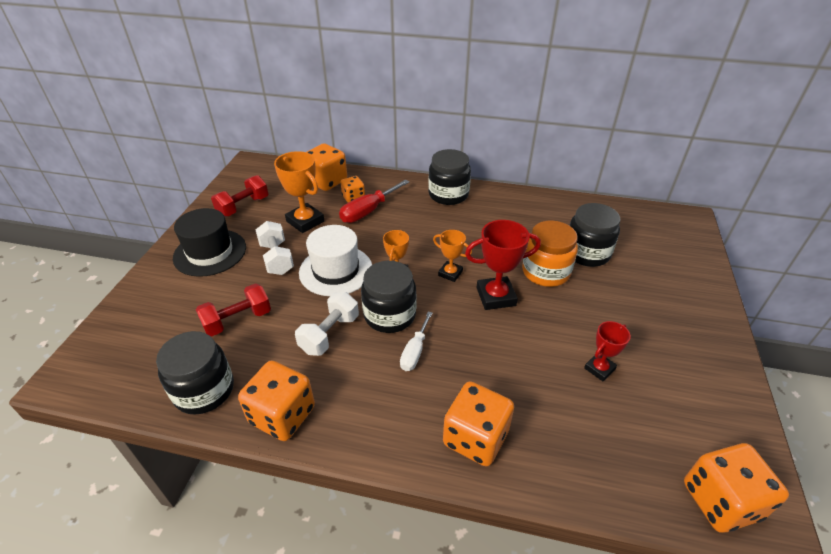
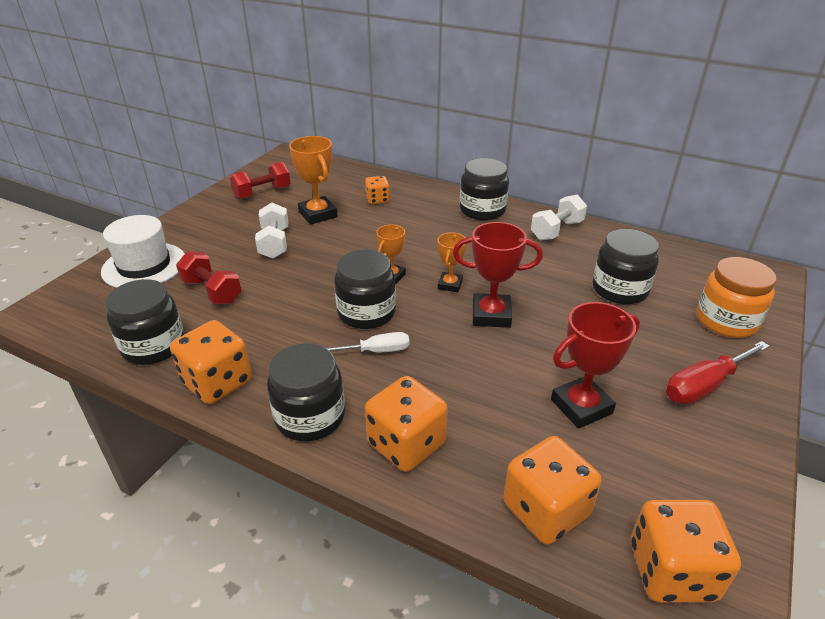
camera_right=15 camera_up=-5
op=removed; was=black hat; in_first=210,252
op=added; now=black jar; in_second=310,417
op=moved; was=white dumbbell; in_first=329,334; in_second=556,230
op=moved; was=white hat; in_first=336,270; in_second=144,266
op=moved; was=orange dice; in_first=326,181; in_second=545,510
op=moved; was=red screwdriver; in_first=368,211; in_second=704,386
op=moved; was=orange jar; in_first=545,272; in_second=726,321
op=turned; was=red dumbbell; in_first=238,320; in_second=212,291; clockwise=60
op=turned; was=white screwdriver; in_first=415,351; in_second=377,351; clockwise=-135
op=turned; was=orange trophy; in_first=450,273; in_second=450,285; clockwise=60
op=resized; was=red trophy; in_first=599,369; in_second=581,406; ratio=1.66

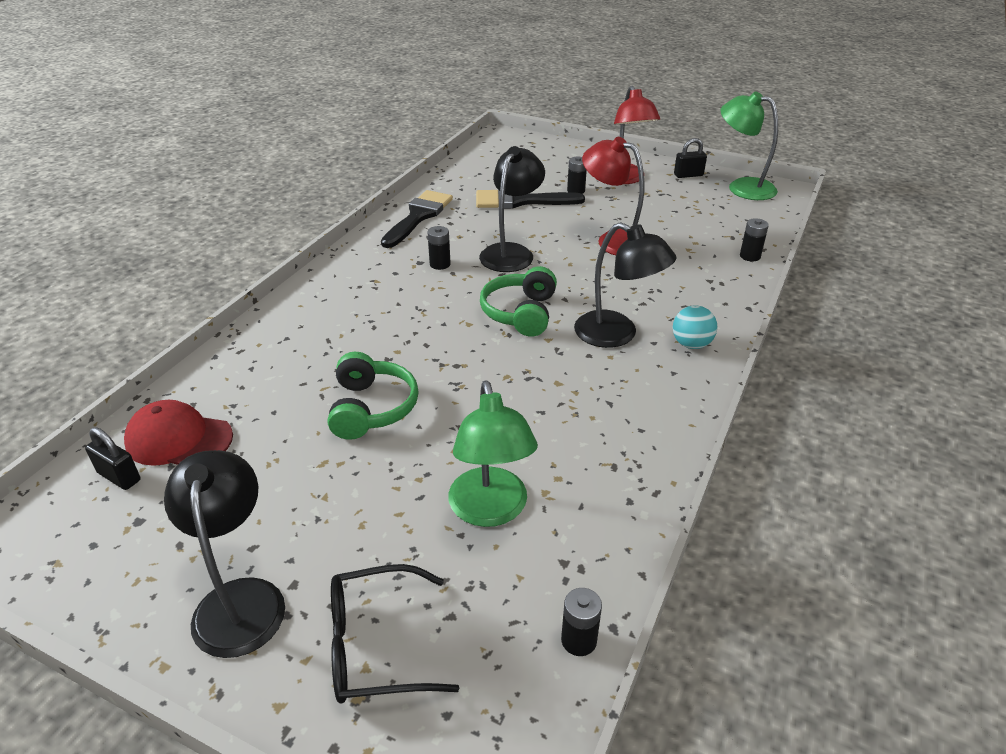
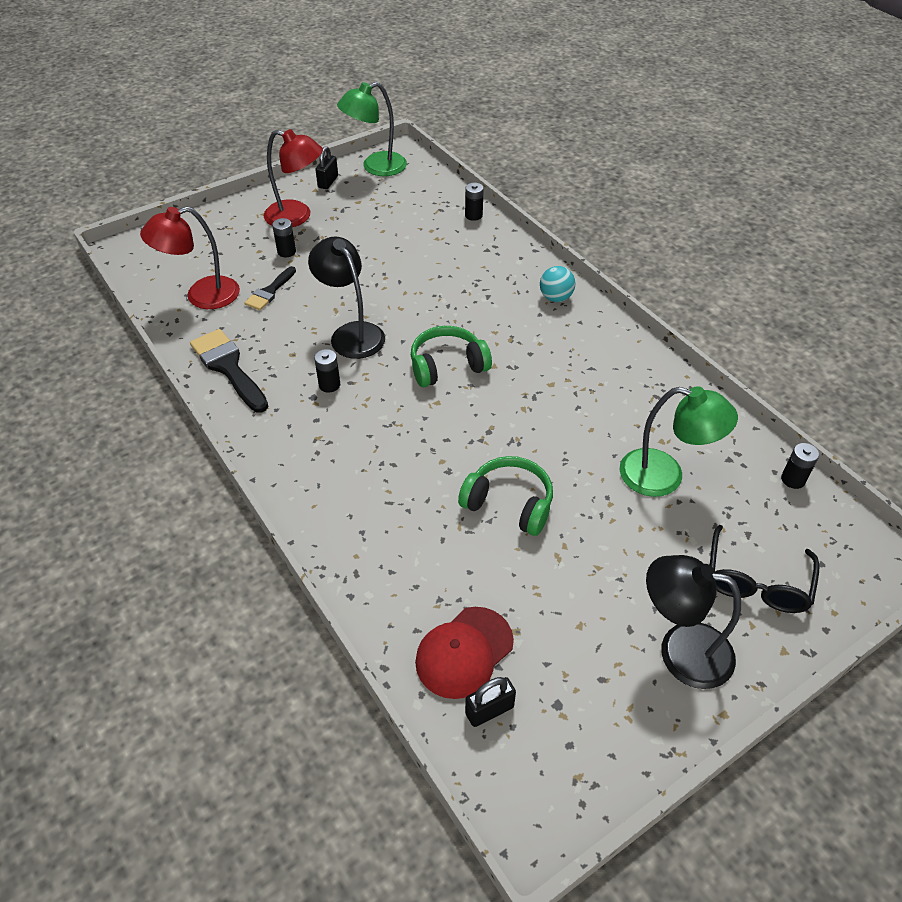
camera_right=-60 camera_up=10
op=removed; was=black lamp; in_first=617,335
op=moved; was=red lamp; in_first=614,240; in_second=202,296
op=turned; was=green headphones; in_first=520,313; in_second=447,366; clockwise=120
op=resized; was=black brush; in_first=520,201; in_second=270,291; ratio=0.61

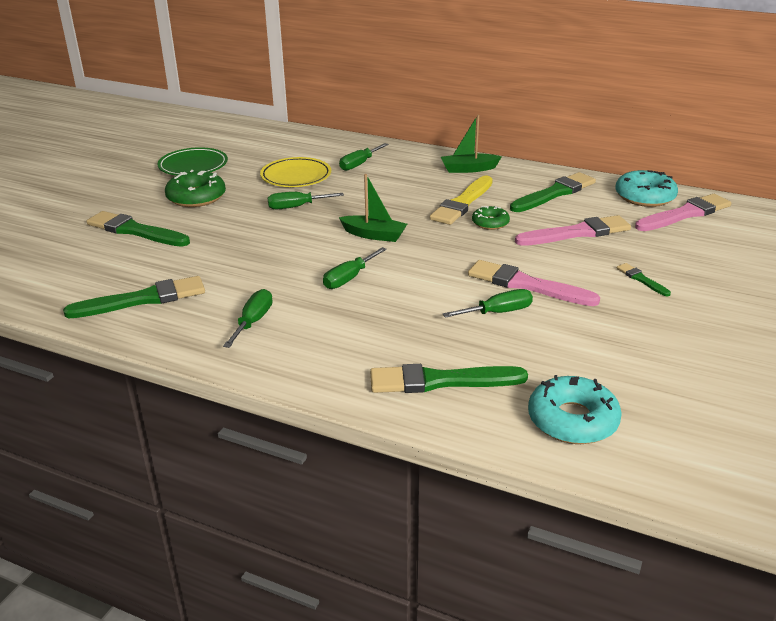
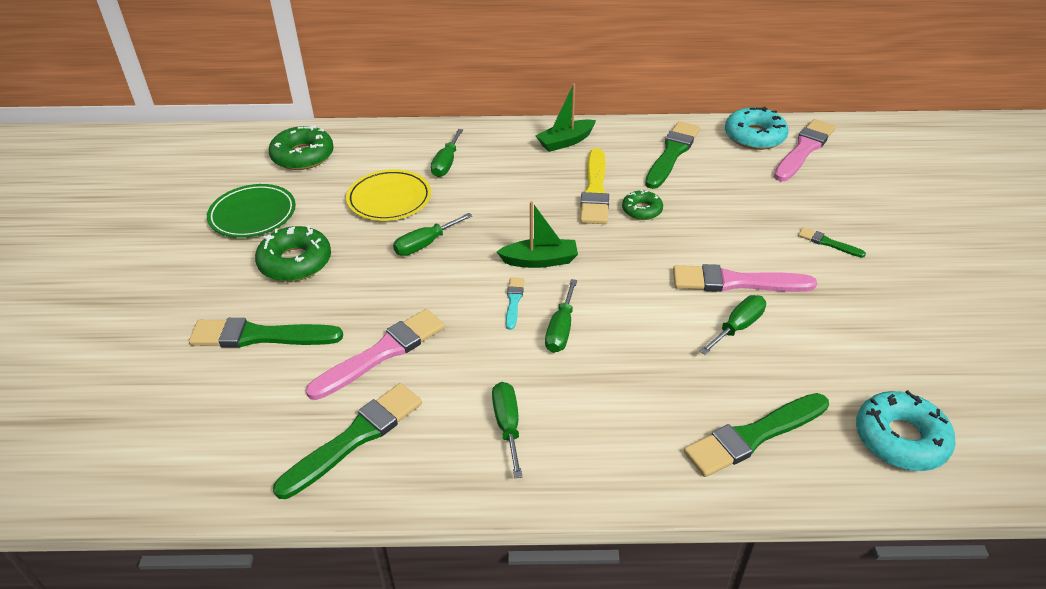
camera_right=-25 camera_up=10
op=added; now=green donut; in_second=303,156
op=added; now=turquoise brush; in_second=514,301
op=moved; was=pink brush; in_first=576,233; in_second=382,353

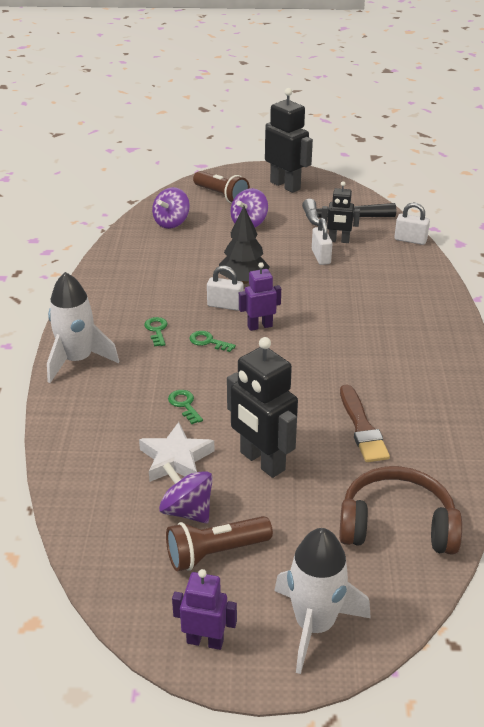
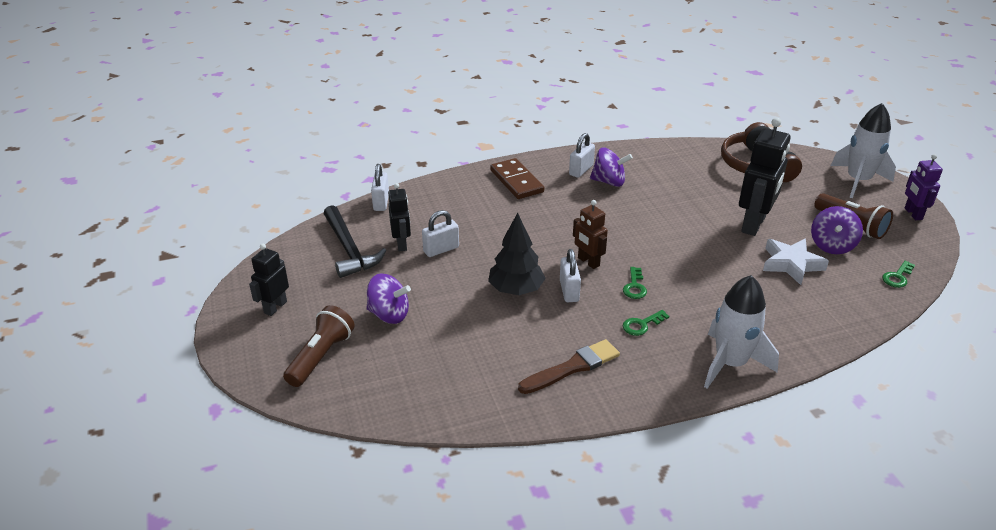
camera_right=-110 camera_up=0
op=added; now=brown domino; in_second=516,181
op=added; now=white padlock; in_second=581,170
op=moved; was=purple spinning top; in_first=171,222; in_second=609,182
op=moved; was=green key; in_first=184,405; in_second=897,277
op=moved; was=brown brush; in_first=362,427; in_second=572,367
op=recoloured; was=purple robot; now=brown robot; in_first=260,326; in_second=588,262
op=resized; was=black robot; in_first=285,185; in_second=275,307; ratio=0.59

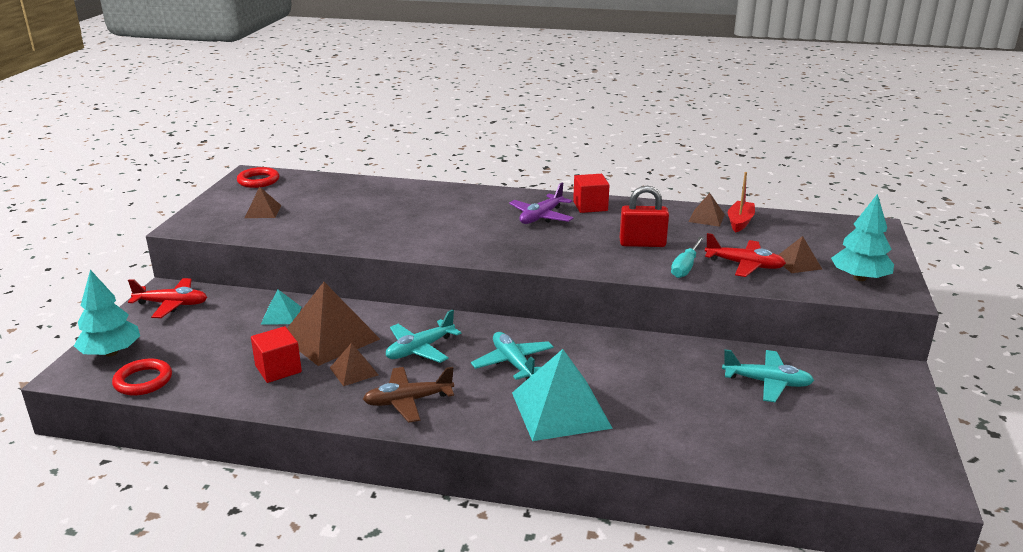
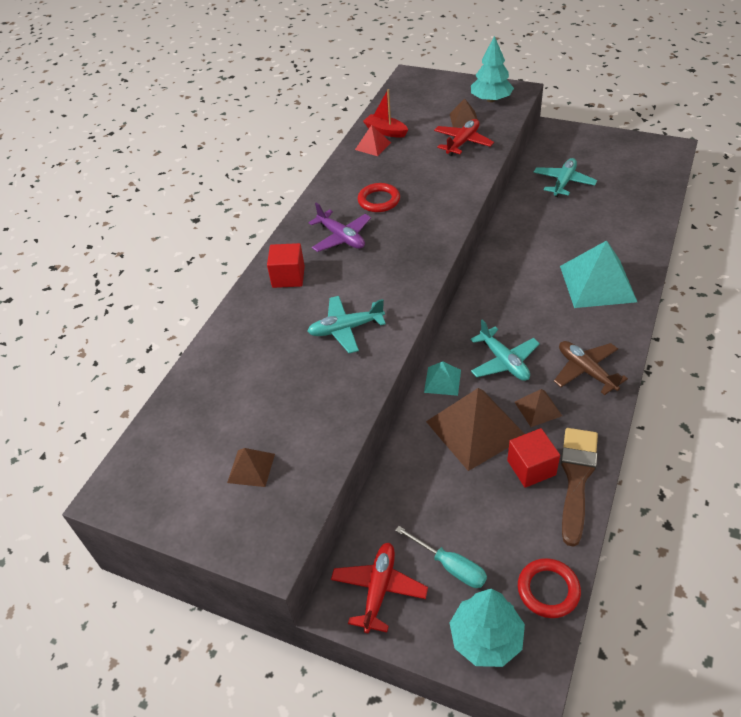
camera_right=-75 camera_up=20
op=removed; was=red padlock; in_first=642,243
op=added; now=brown brush; in_second=576,478
op=moved; was=red ring; in_first=258,181; in_second=379,200
op=moved; was=turquoise pyramid; in_first=281,315; in_second=442,381
op=moved; was=turquoise plane; in_first=513,363; in_second=346,329
op=moved; was=red cube; in_first=590,206; in_second=288,277
op=moved; was=turquoise screwdriver; in_first=686,267; in_second=450,566
op=recoloured; was=brown pyramid; now=red pyramid; in_first=706,218; in_second=373,146
op=turned; was=brown plane; in_first=408,401; in_second=586,371; clockwise=150

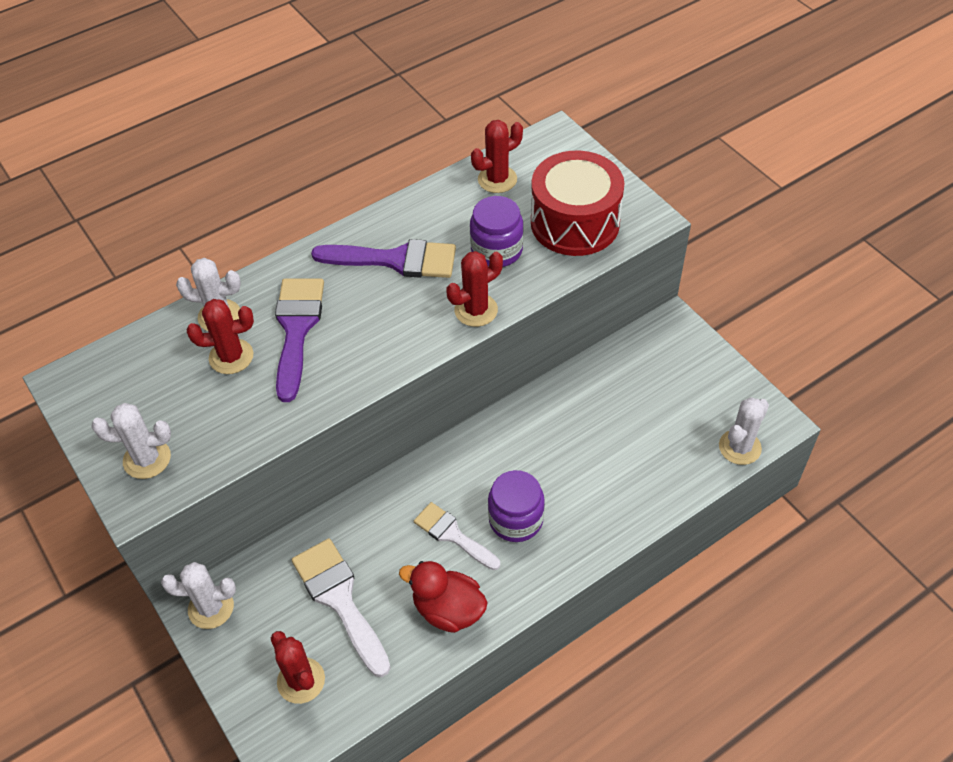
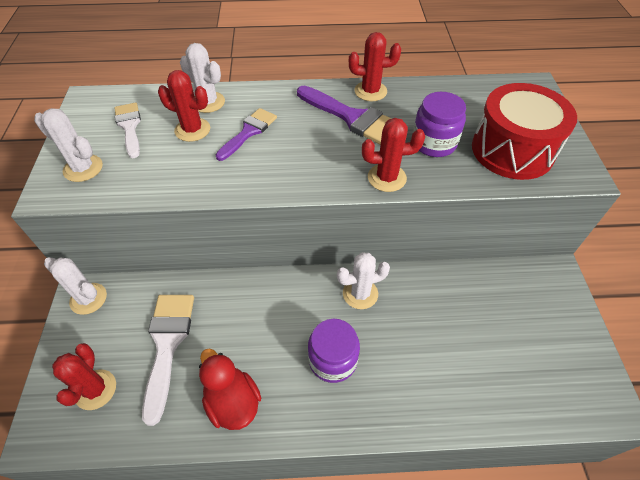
camera_right=30 camera_up=0
op=moved; was=white brush; in_first=452,535; in_second=129,127
op=moved; was=red cactus; in_first=497,179; in_second=370,91
op=moved; was=white cactus; in_first=739,447; in_second=360,294
op=resized; was=purple brush; in_first=297,329; in_second=249,132; ratio=0.65

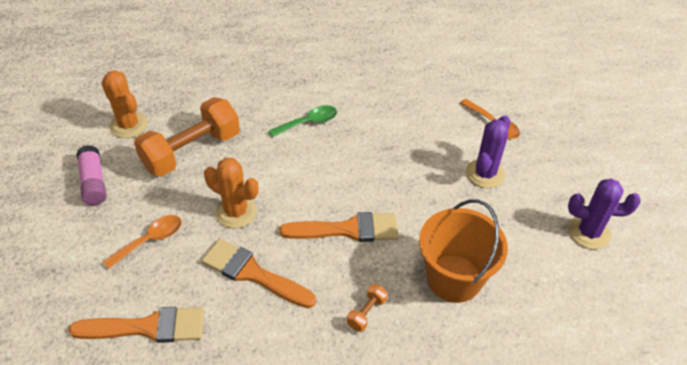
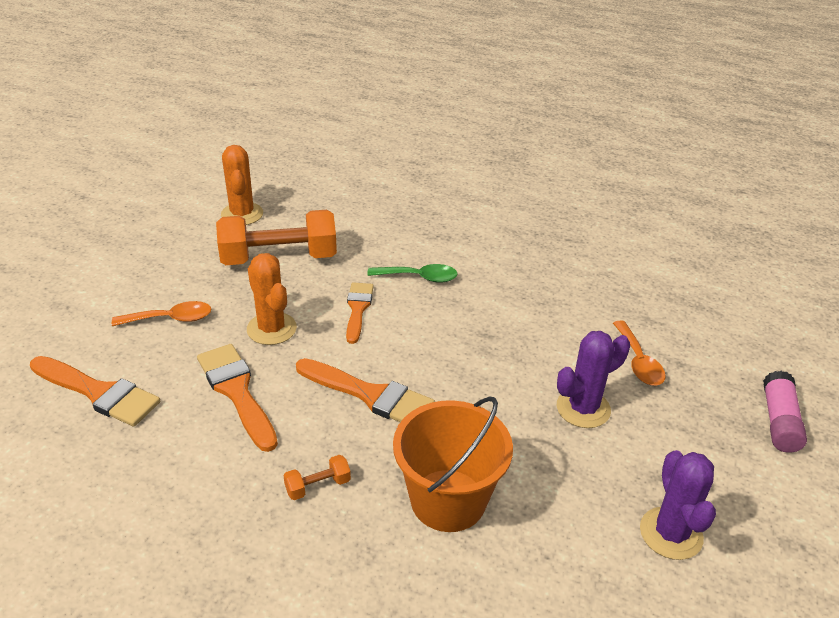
camera_right=30 camera_up=-10
op=added; now=orange brush; in_second=358,309
op=moved; was=pink glue stick; in_first=94,182; in_second=779,421
op=turned; was=purple cactus; in_first=588,232; in_second=671,533; clockwise=45

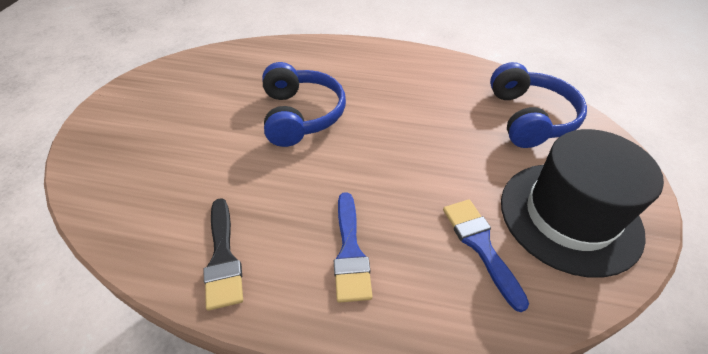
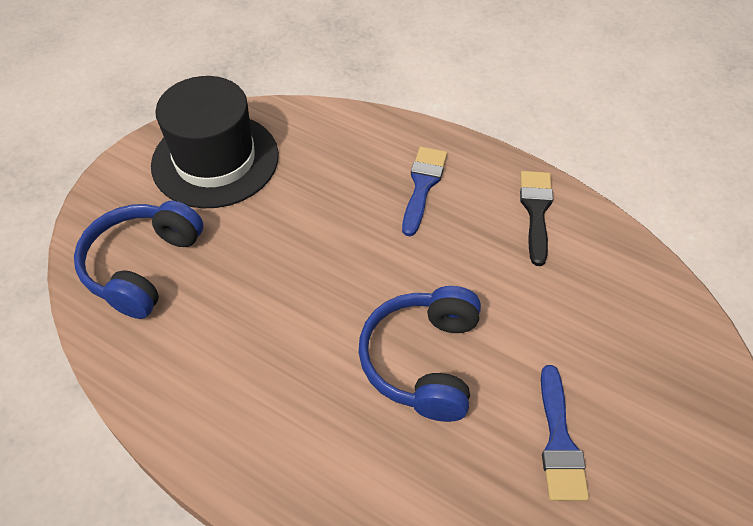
camera_right=-160 camera_up=5
op=moved; was=blue brush; in_first=480,245; in_second=559,442

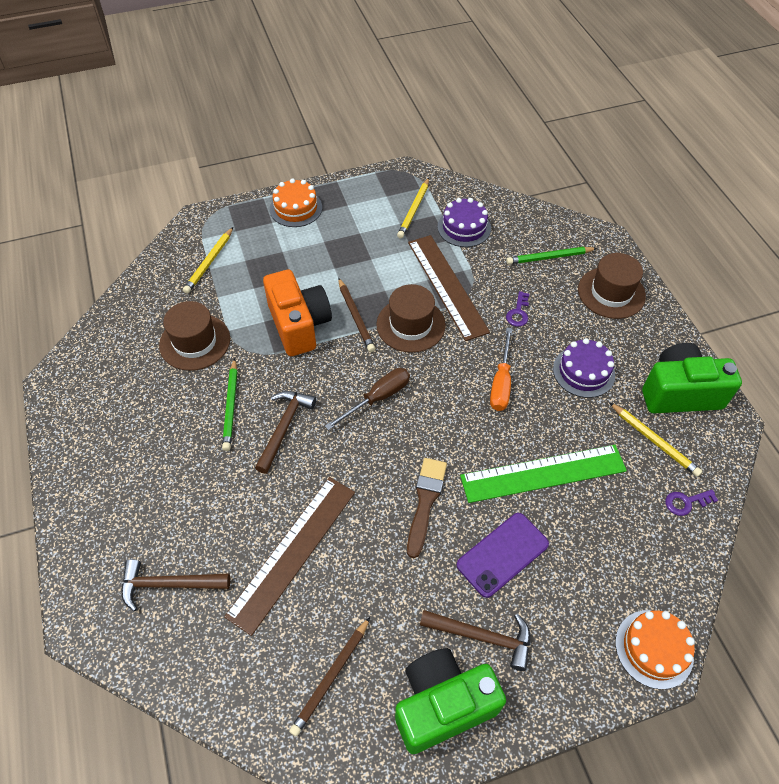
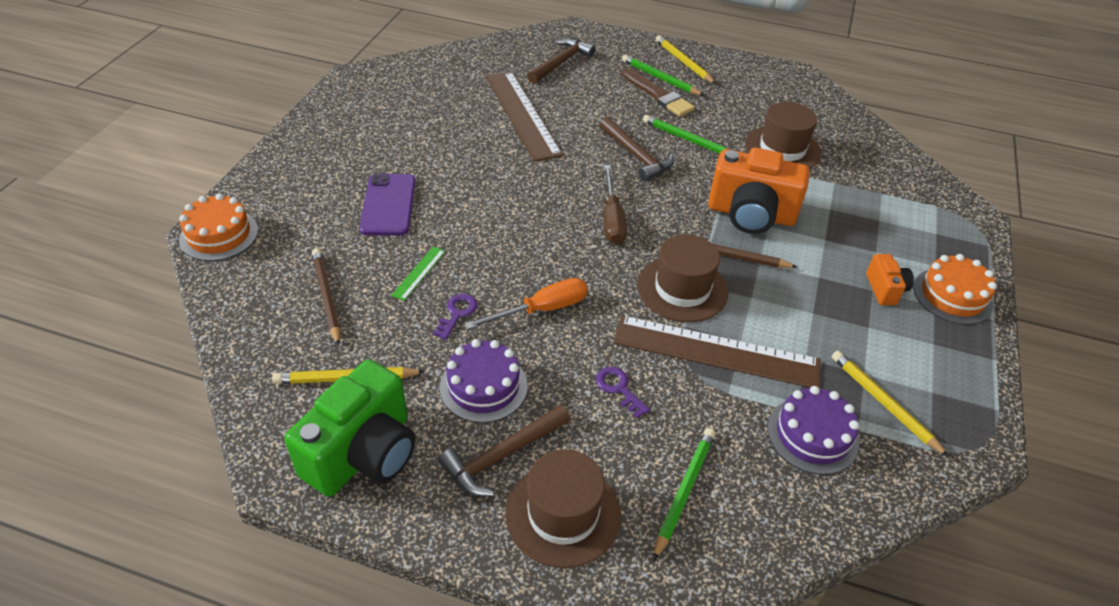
camera_right=125 camera_up=-10
op=removed; was=green camera; in_first=442,705
op=added; now=green pencil; in_second=660,78
op=added; now=orange camera; in_second=885,289
op=moved; was=yellow pencil; in_first=209,262; in_second=683,62
op=moved; was=brown pencil; in_first=331,677; in_second=326,297
op=moved; was=brown brush; in_first=425,502; in_second=658,95
op=moved; was=brown hammer; in_first=482,637; in_second=502,456
op=moved; was=purple key; in_first=686,502; in_second=457,313
op=turned; was=orange screwdriver; in_first=501,382; in_second=542,310; clockwise=105
op=resized; was=green ruler; in_first=543,473; in_second=419,273; ratio=0.41

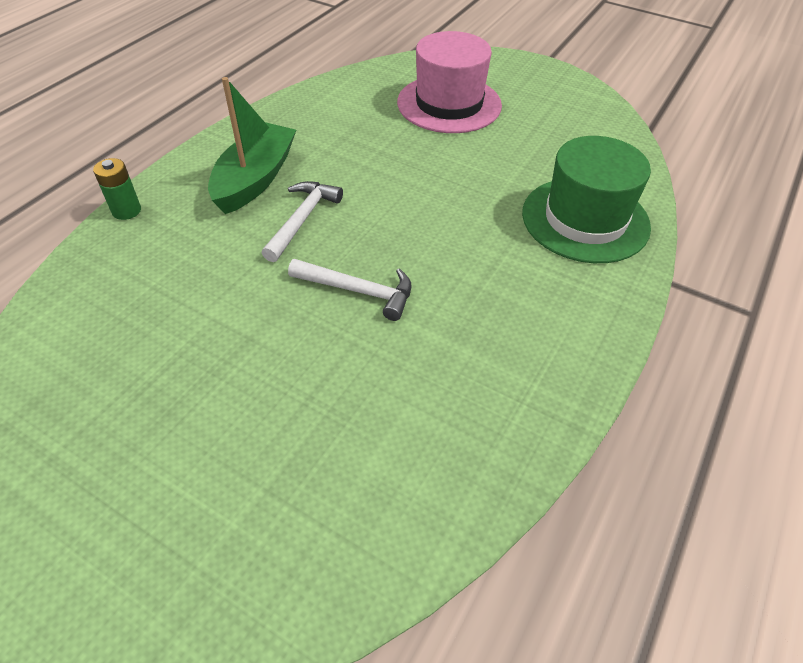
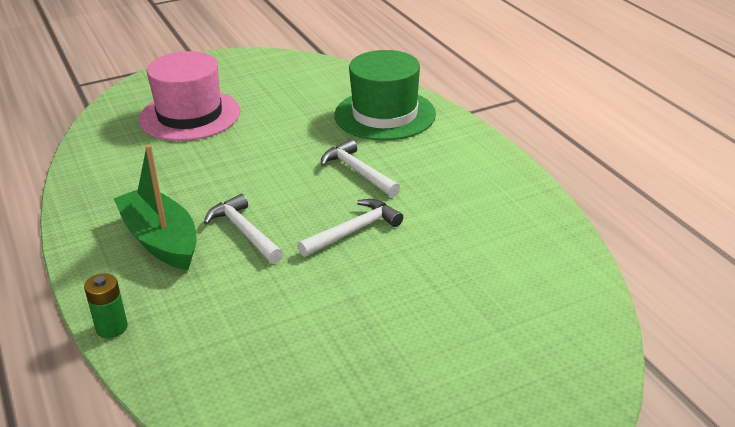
camera_right=-55 camera_up=-15
op=added; now=white hammer; in_second=358,172

